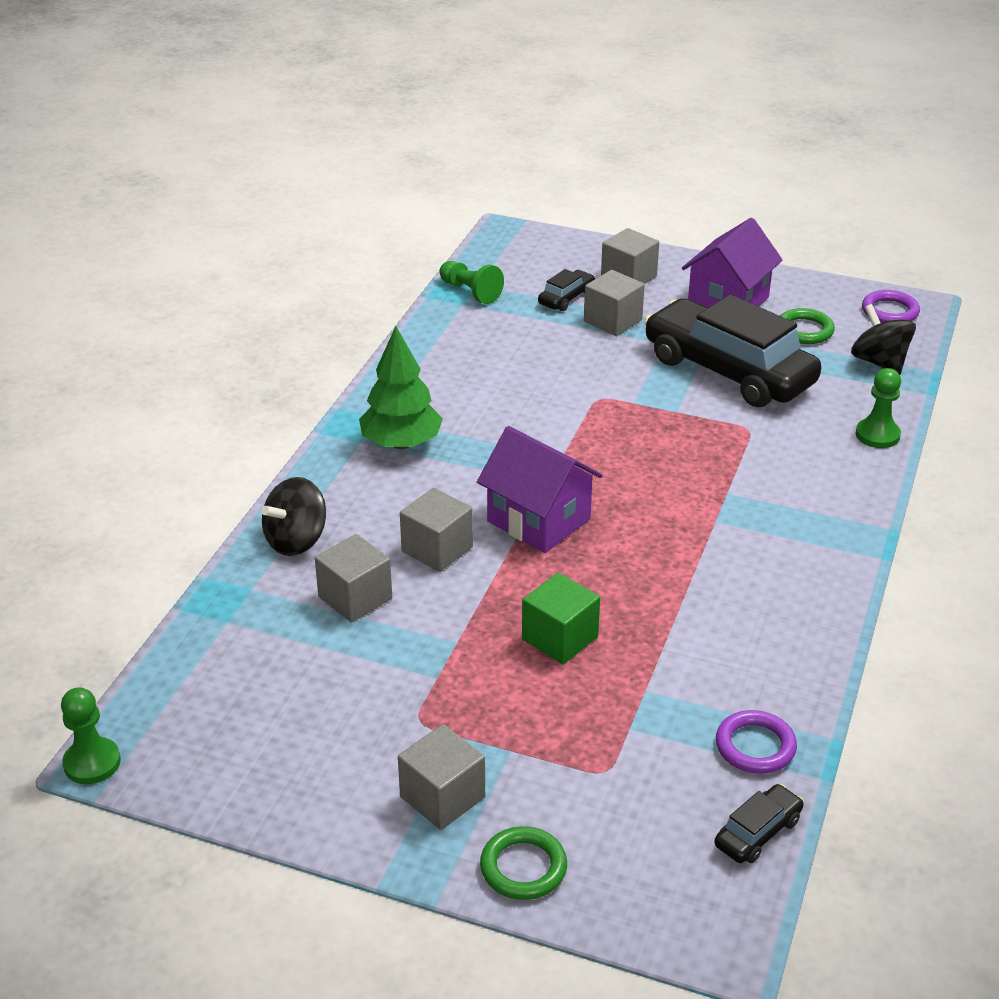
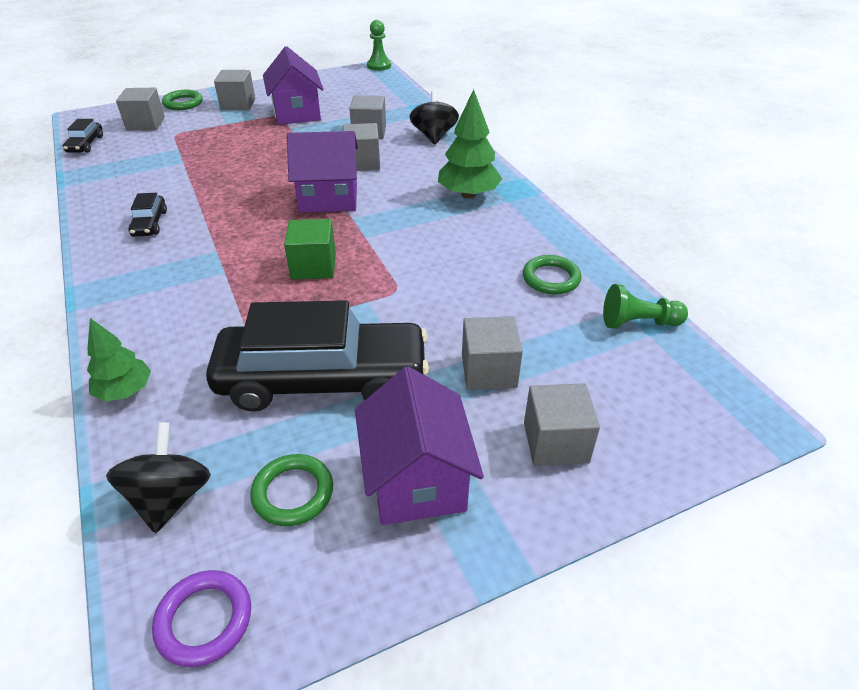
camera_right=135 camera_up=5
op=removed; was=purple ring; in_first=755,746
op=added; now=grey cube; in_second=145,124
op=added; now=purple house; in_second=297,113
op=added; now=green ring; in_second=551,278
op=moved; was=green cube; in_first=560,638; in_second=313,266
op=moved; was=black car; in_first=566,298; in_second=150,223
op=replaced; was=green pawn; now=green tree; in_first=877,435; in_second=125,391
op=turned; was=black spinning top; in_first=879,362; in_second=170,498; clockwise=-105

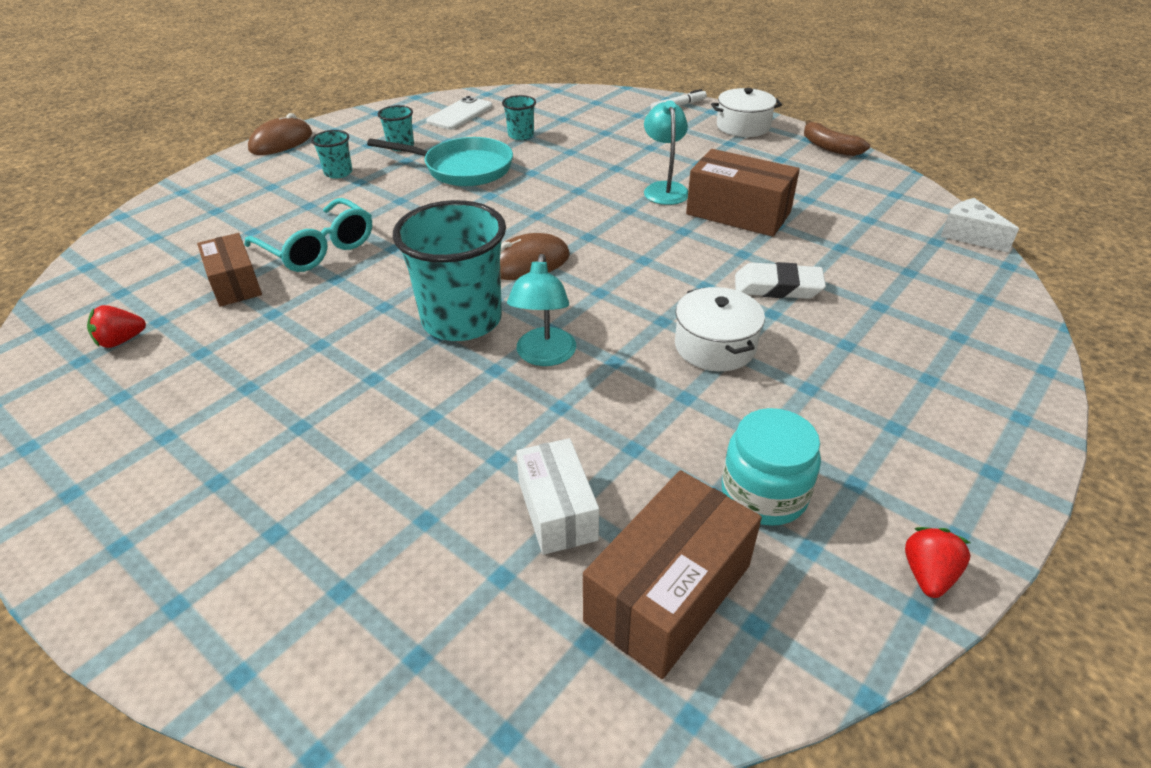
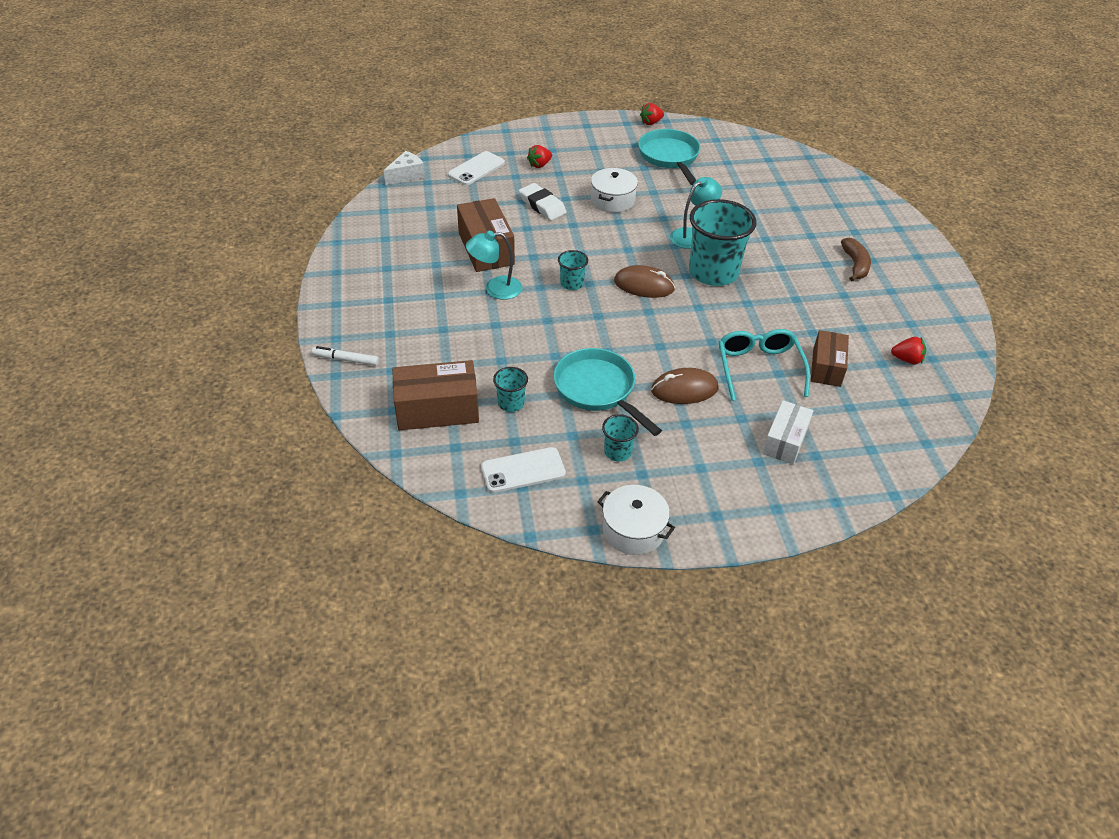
camera_right=-140 camera_up=5
op=added; now=white phone; in_second=476,169
op=added; now=red strawberry; in_second=539,165
op=moved; was=brown mouse; in_first=281,142; in_second=684,389
op=moved; was=turquoise cup; in_first=338,173; in_second=572,284
op=moved; was=white box; in_first=557,510; in_second=785,441
op=moved; was=brown box; in_first=668,593; in_second=437,409
op=moved; was=white pot; in_first=743,126; in_second=633,530
op=moved; was=brown banana; in_first=829,147; in_second=855,265
op=replaced; was=turquoise jar; now=turquoise pan; in_first=763,494; in_second=669,157
op=turned; was=turquoise lamp; in_first=664,189; in_second=495,289; clockwise=45
op=turned; was=white cheese; in_first=969,235; in_second=406,175; clockwise=-135

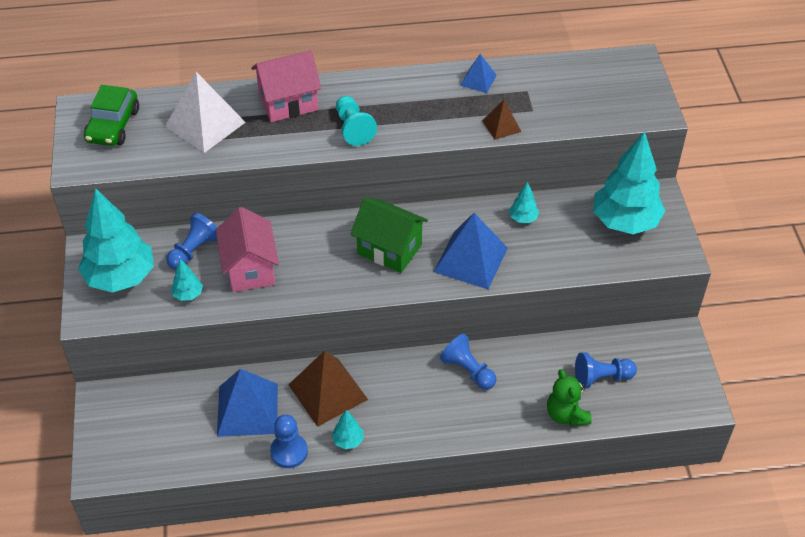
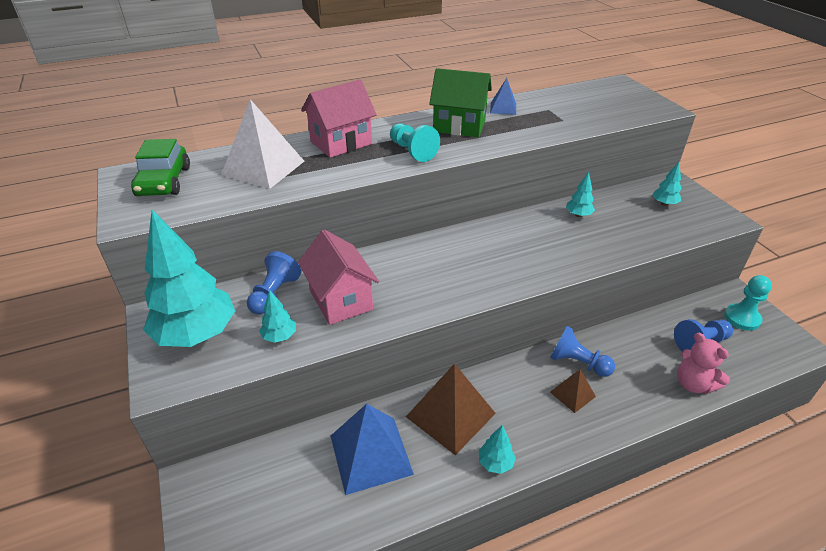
camera_right=-15 camera_up=-10
op=removed; was=blue pawn; in_first=289,452
op=removed; was=blue pyramid; in_first=471,260
op=added; now=turquoise pawn; in_second=742,318
op=moved; was=green house; in_first=389,249; in_second=459,126
op=moved; was=brown pyramid; in_first=501,126; in_second=572,394
op=recoloured; was=green teddy bear; now=pink teddy bear; in_first=566,415; in_second=693,384
op=resized; was=turquoise tree; in_first=625,222; in_second=664,204; ratio=0.42

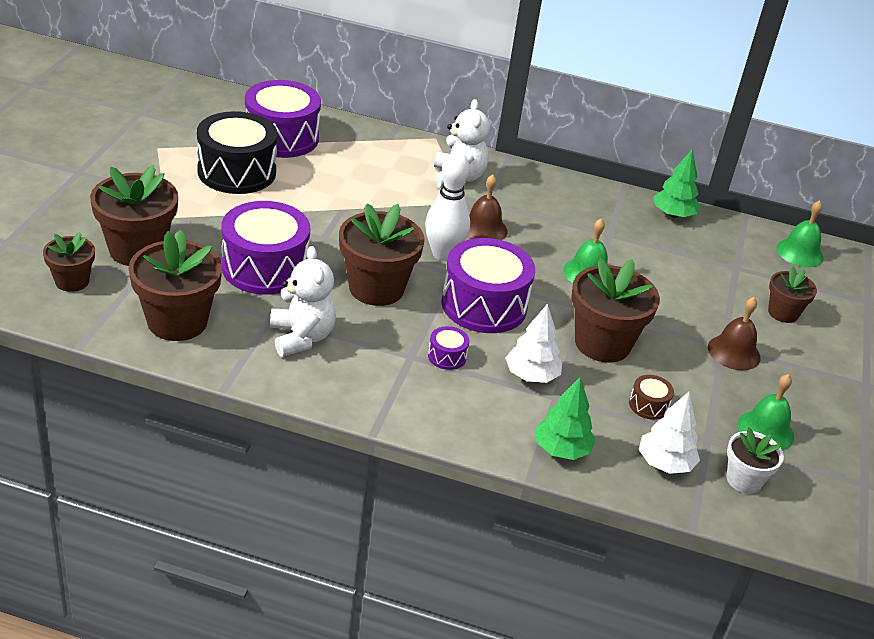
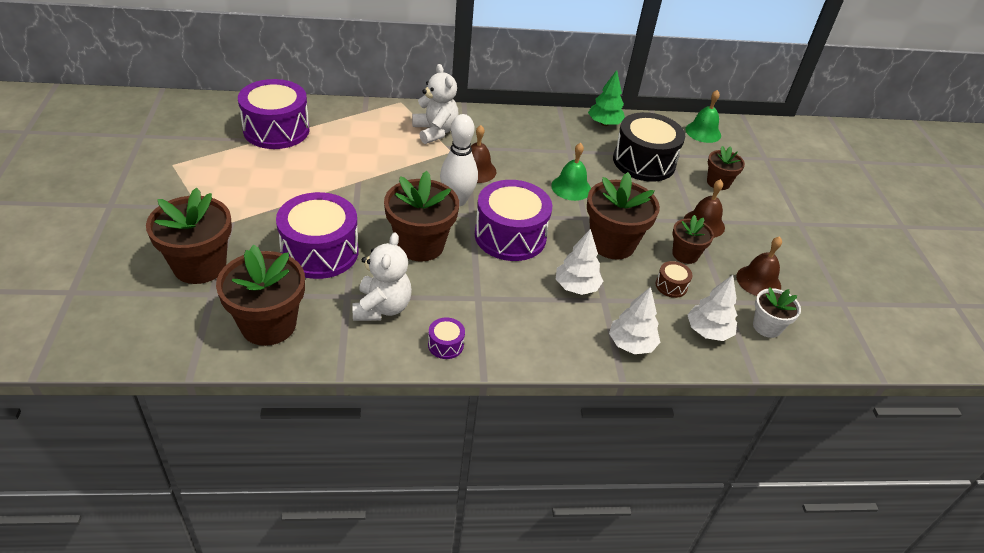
camera_right=-20 camera_up=5
op=moved; was=brown flower pot; in_first=72,281; in_second=685,254
op=moved; was=black drum; in_first=237,172; in_second=644,162
op=moved; was=purple drum; in_first=447,356; in_second=445,345
op=recoloured; was=green tree; now=white tree; in_first=561,449; in_second=631,344
op=recoloured; was=green bell; now=brown bell; in_first=765,430; in_second=758,281
op=turned; was=white teddy bear; in_first=301,337; in_second=382,308; clockwise=45

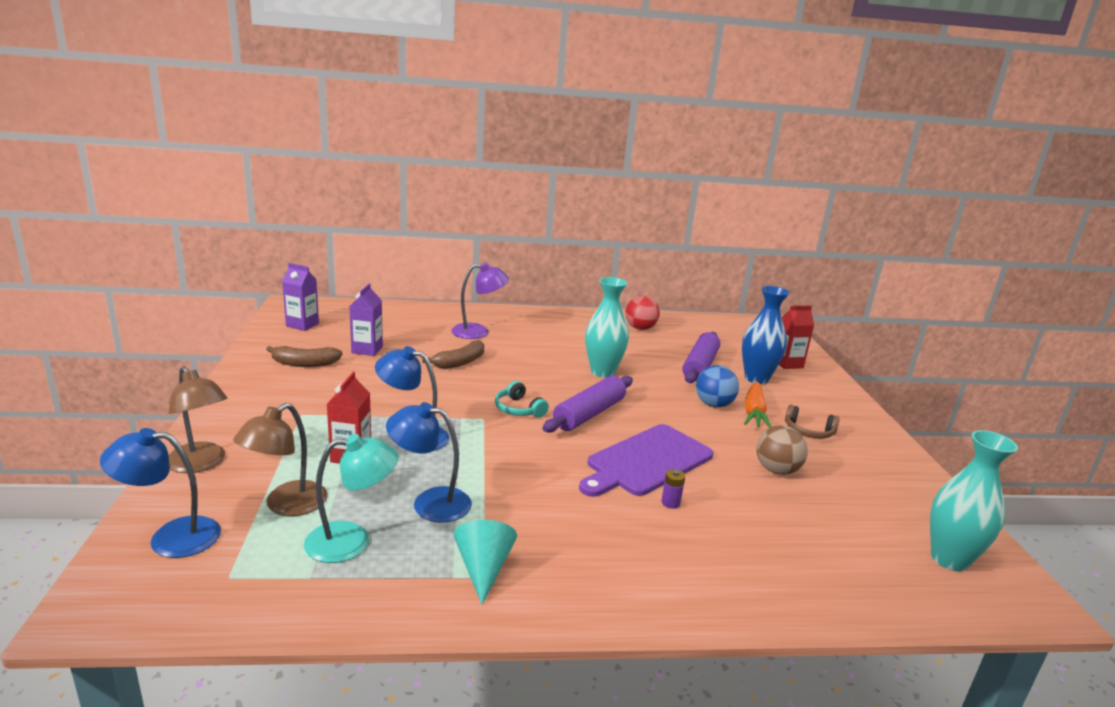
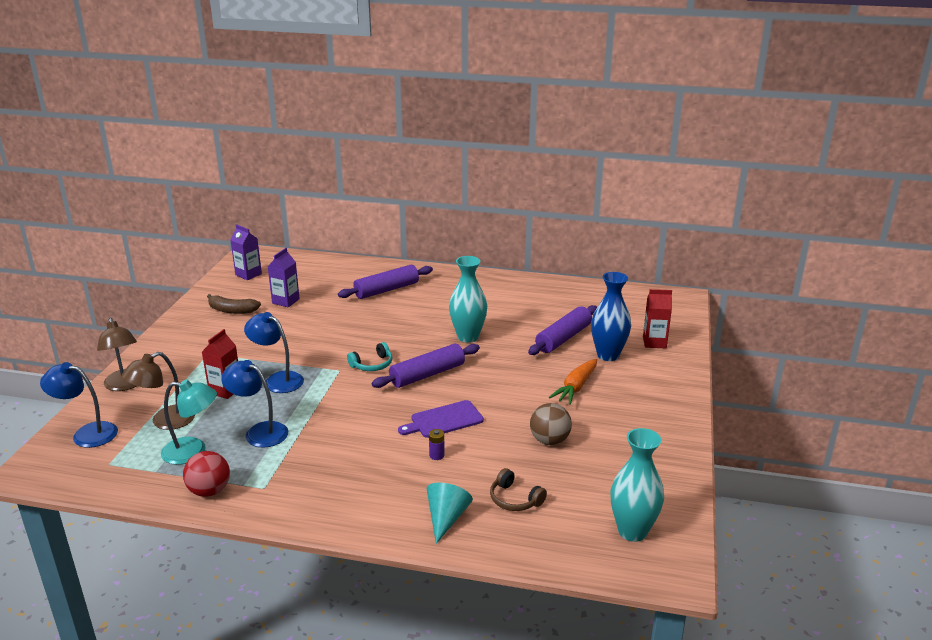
camera_right=20 camera_up=5
op=removed; was=brown banana; in_first=460,362
op=removed; was=blue ball; in_first=713,404
op=moved; was=turquoise cone; in_first=483,568; in_second=446,518
op=moved; was=red ball; in_first=640,328; in_second=209,491
op=moved; was=brown headphones; in_first=808,431; in_second=514,499
op=replaced; was=purple lamp; now=purple rolling pin; in_first=478,332; in_second=386,290
op=turned; was=turquoise headphones; in_first=518,409; in_second=372,365; clockwise=-105
op=resized; was=purple cutting board; in_first=646,461; in_second=444,420; ratio=0.66

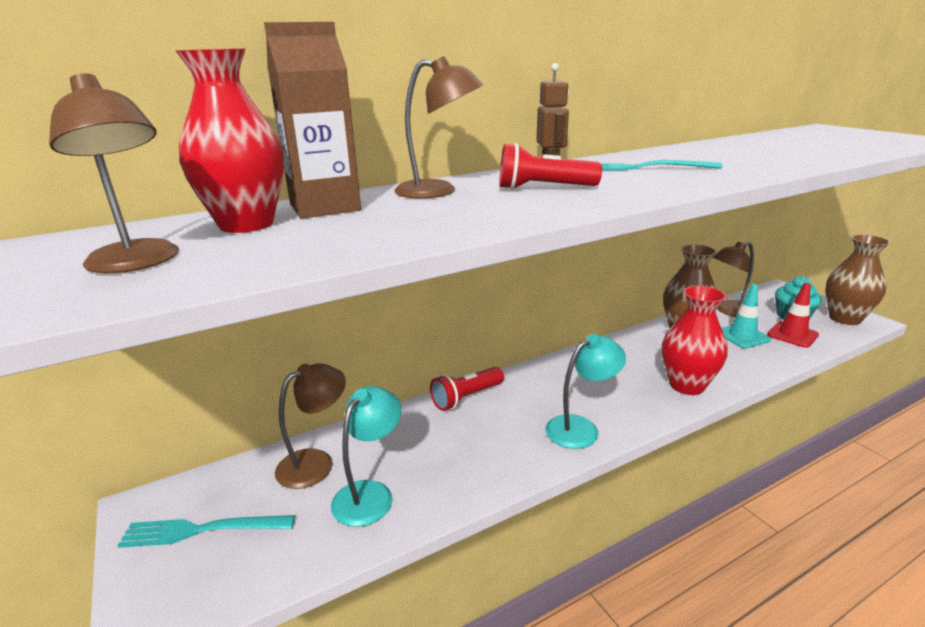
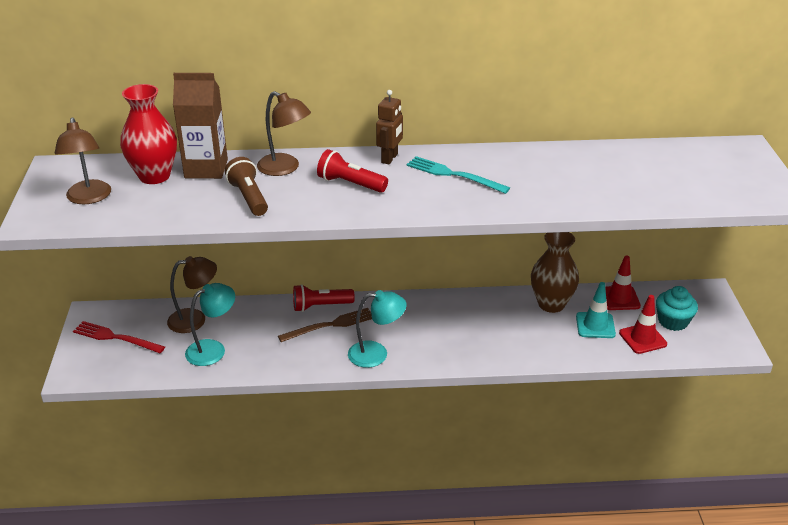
camera_right=25 camera_up=10
op=removed; was=red vase; in_first=686,385
op=removed; was=brown vase; in_first=844,319
op=added; now=brown flashlight; in_second=249,197
op=added; now=brown fork; in_second=330,325
op=replaced; was=brown lamp; now=red traffic cone; in_first=729,311; in_second=619,298
op=recoloured; was=turquoise fork; now=red fork; in_first=202,530; in_second=116,338

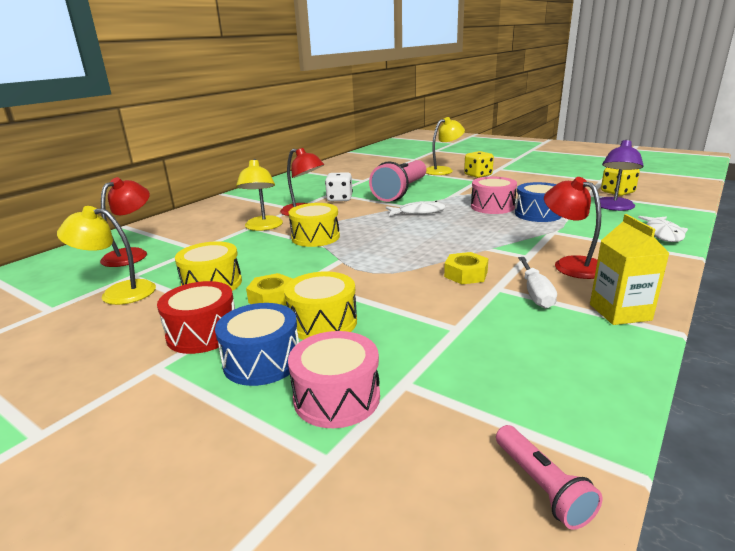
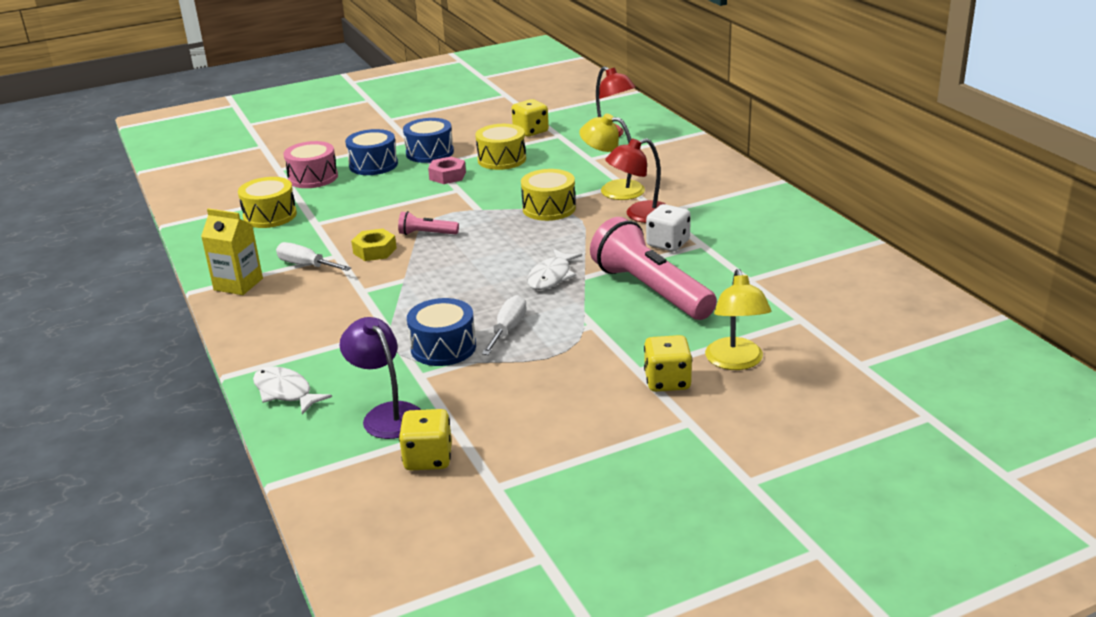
camera_right=120 camera_up=5
op=removed; was=red lamp; in_first=571,264
op=moved; was=yellow drum; in_first=322,322; in_second=270,216
op=moved; was=pink flashlight; in_first=542,486; in_second=426,234
op=replaced; was=yellow lamp; now=yellow dice; in_first=118,293; in_second=531,131
op=replaced; was=pink drum; now=white screwdriver; in_first=492,207; in_second=508,329
op=recoloured; was=red drum; now=blue drum; in_first=203,333; in_second=429,153
op=recoloured; was=yellow nut; now=pink nut; in_first=272,298; in_second=447,176

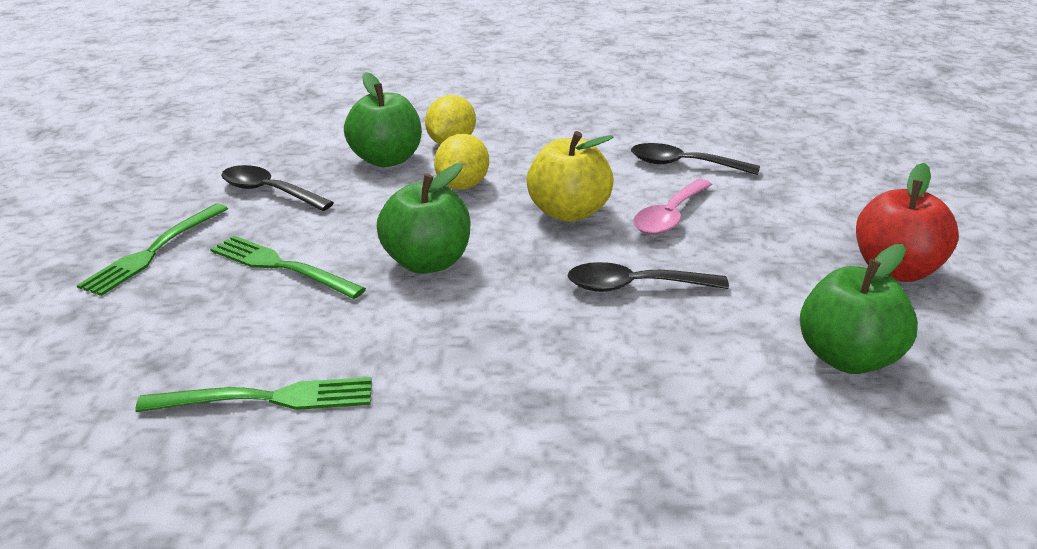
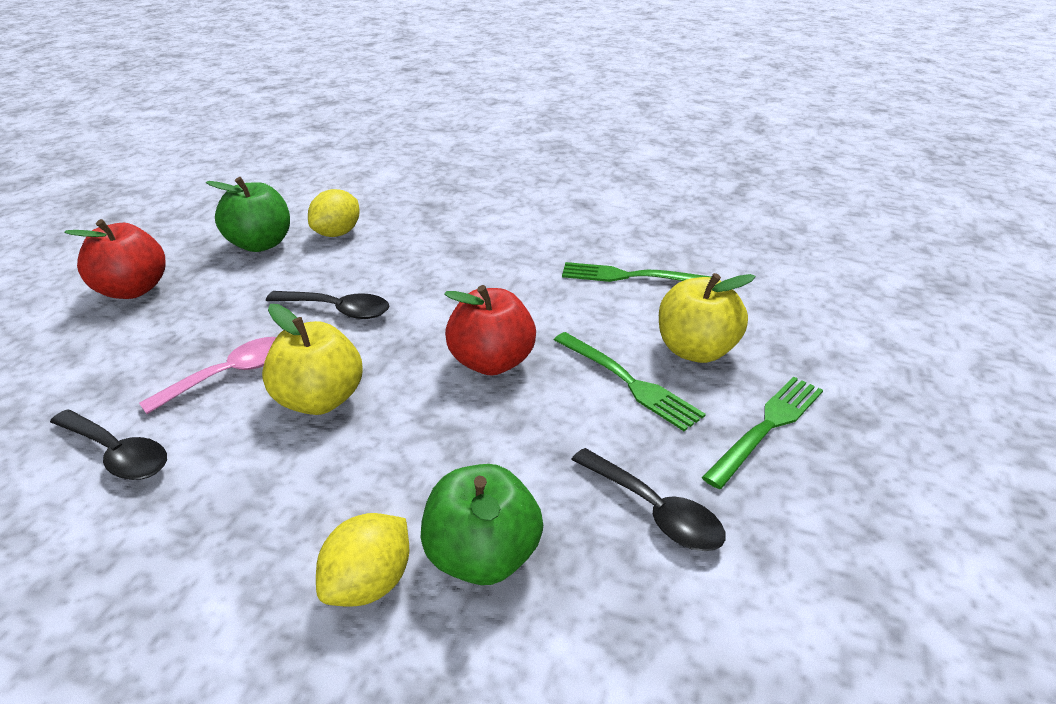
camera_right=-165 camera_up=5
op=added; now=yellow apple; in_second=696,350
op=moved; was=yellow lemon; in_first=462,186; in_second=337,233
op=recoloured; was=green apple; now=red apple; in_first=427,263; in_second=492,362

